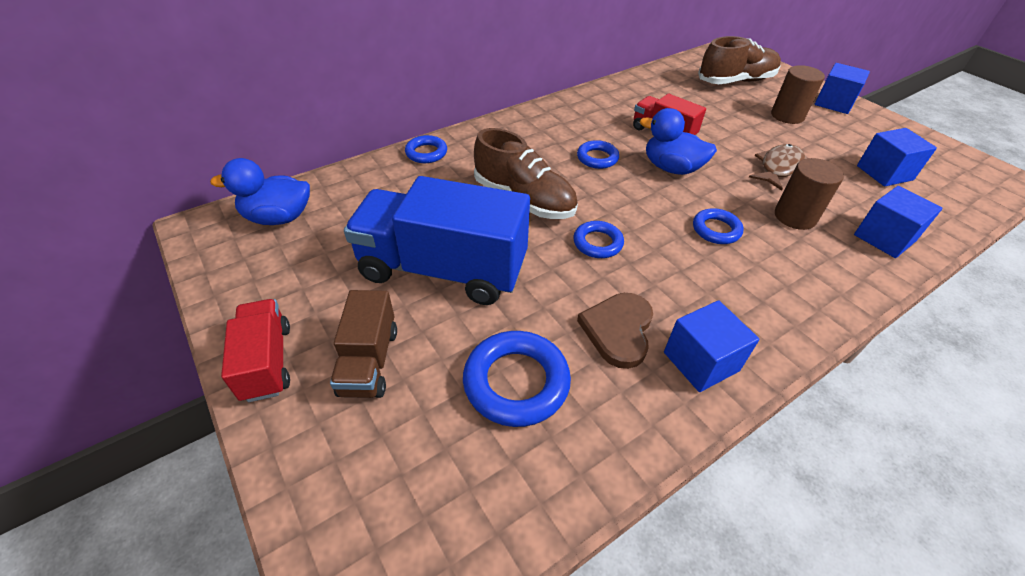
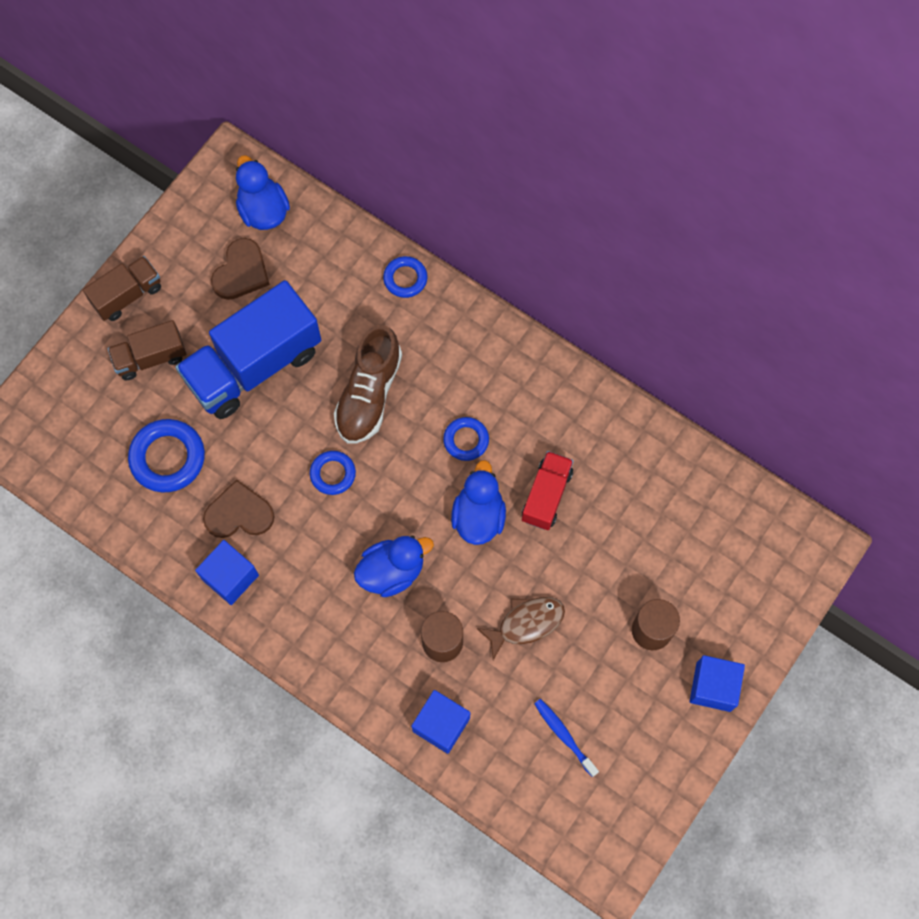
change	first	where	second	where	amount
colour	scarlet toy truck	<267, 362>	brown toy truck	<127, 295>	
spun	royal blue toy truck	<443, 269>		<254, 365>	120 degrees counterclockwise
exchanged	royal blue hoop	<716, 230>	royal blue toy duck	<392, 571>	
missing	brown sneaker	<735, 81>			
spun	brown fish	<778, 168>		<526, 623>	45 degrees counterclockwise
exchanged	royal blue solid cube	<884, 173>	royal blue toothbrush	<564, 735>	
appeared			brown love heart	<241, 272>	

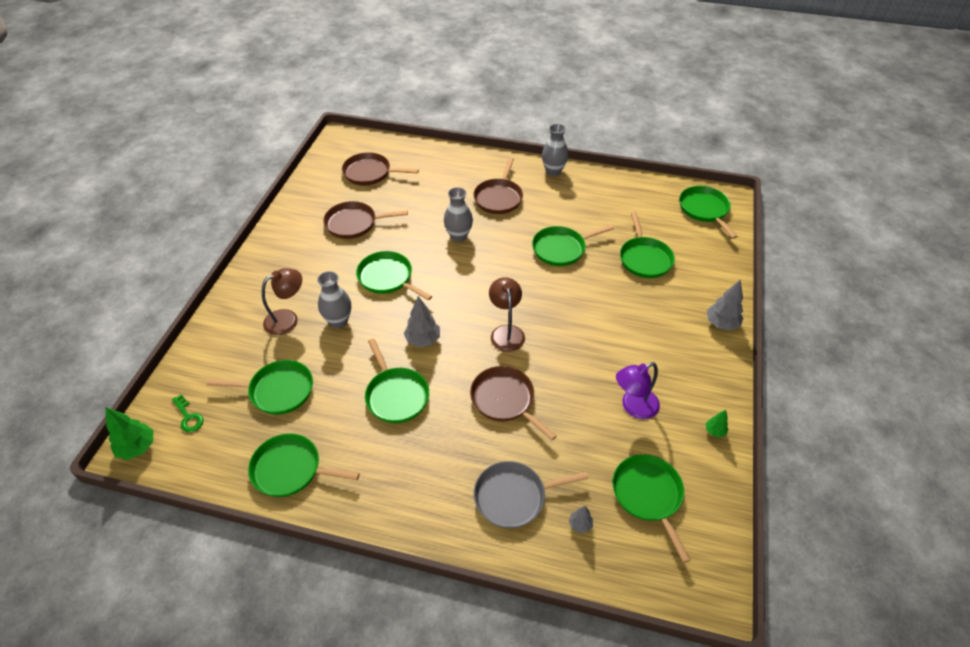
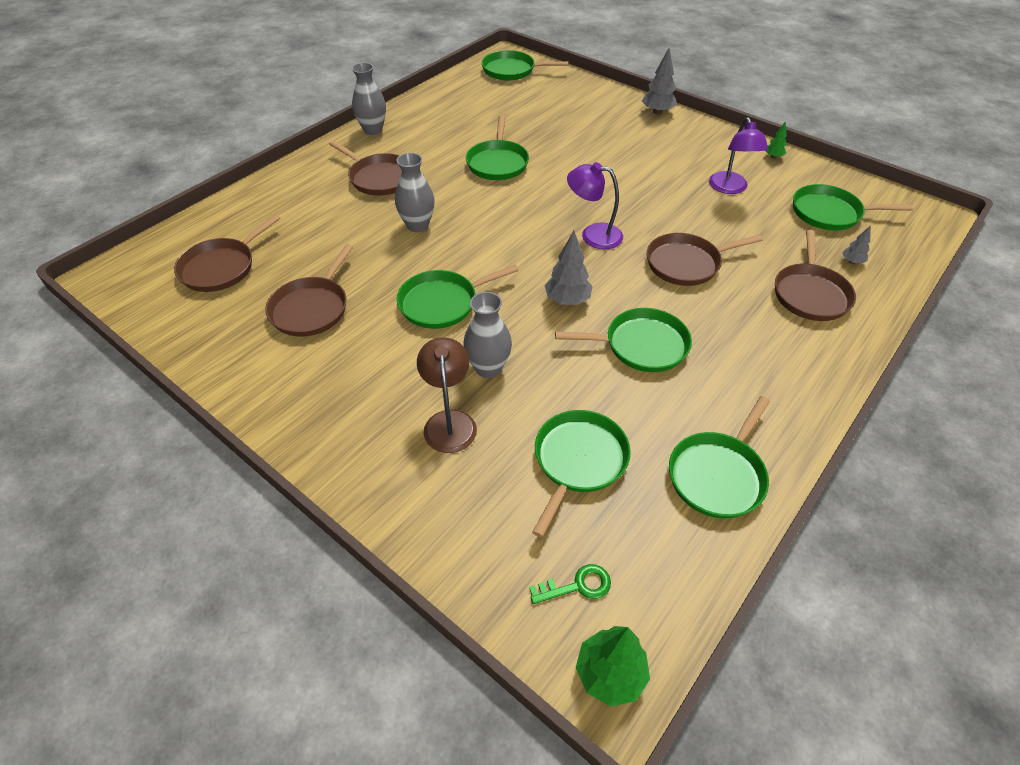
change	first	where	second	where	amount
colour	ash-grey pan	<513, 497>	brown pan	<810, 294>	
colour	brown desk lamp	<506, 332>	purple desk lamp	<593, 235>	
missing	leaf-green pan	<644, 258>			

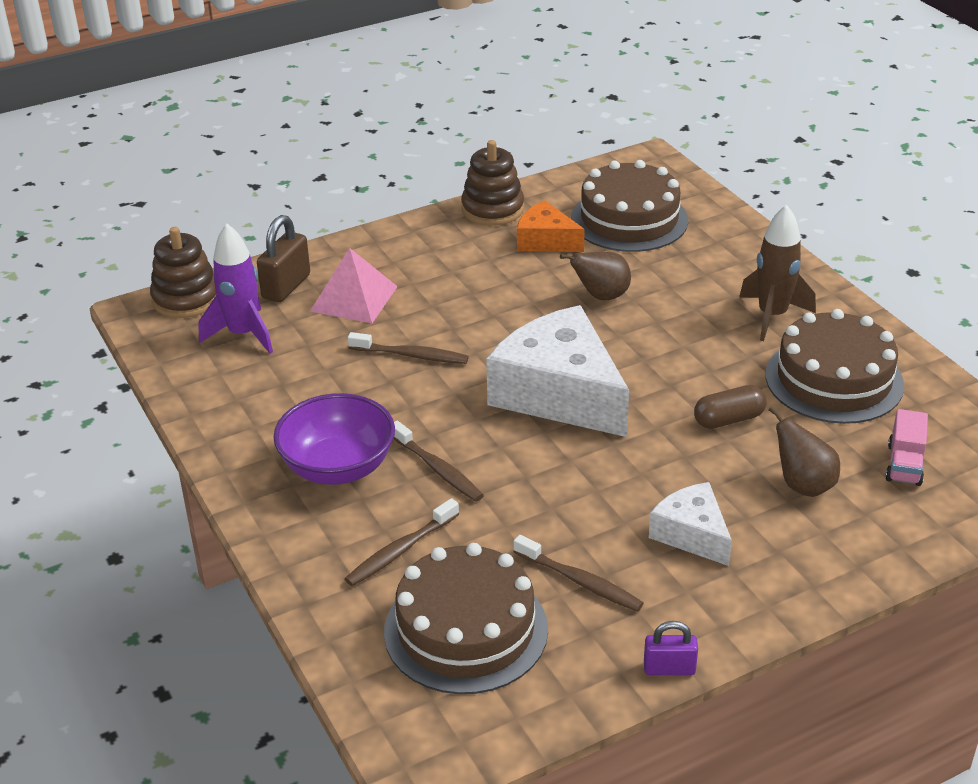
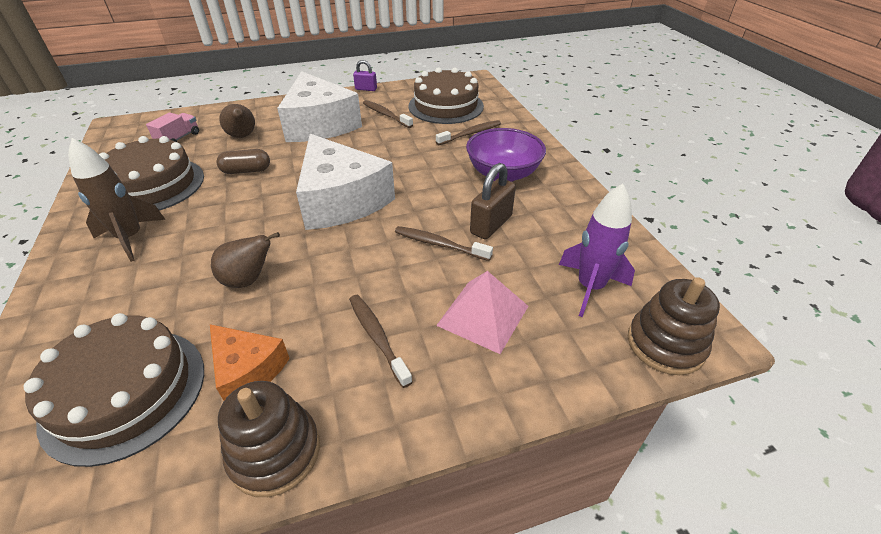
change	first	where	second	where	amount
relocated	brown lock	<286, 286>		<491, 225>	
relocated	brown toothbrush	<437, 468>		<377, 338>	
size	pure white piece of cheese	<692, 534>		<319, 124>	x1.89

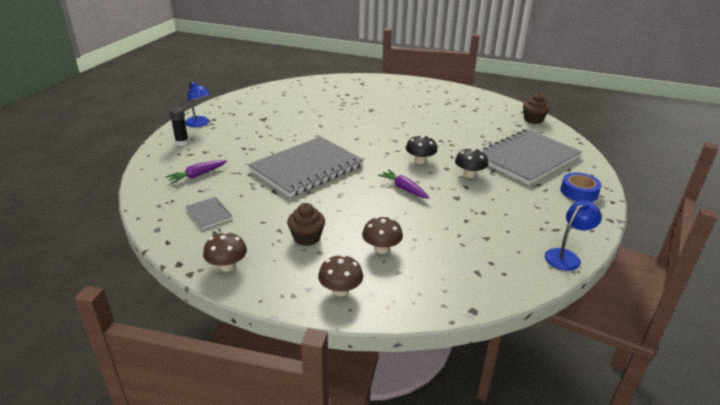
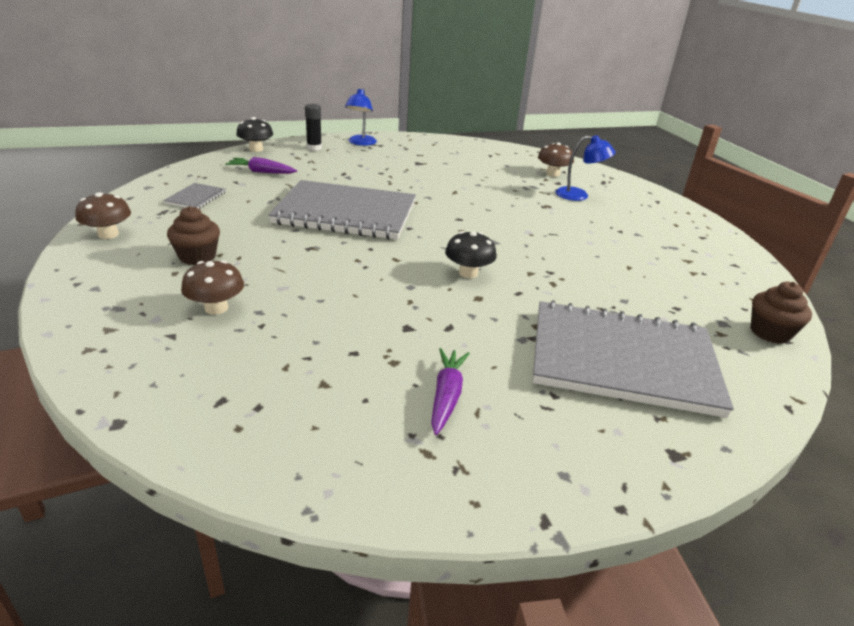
change	first	where	second	where	amount
relocated	brown toadstool	<340, 290>		<552, 174>	
relocated	purple toy carrot	<404, 189>		<446, 396>	
relocated	black toadstool	<469, 174>		<256, 149>	
relocated	royal blue desk lamp	<566, 256>		<579, 195>	
missing	royal blue sticky tape	<579, 192>			

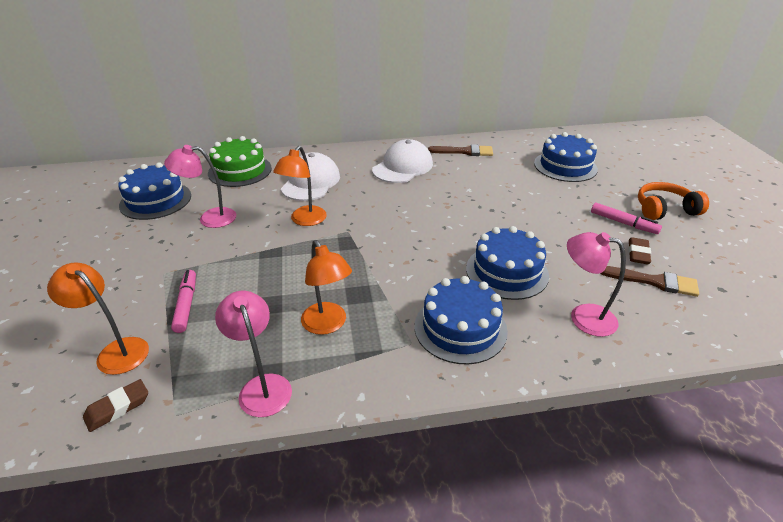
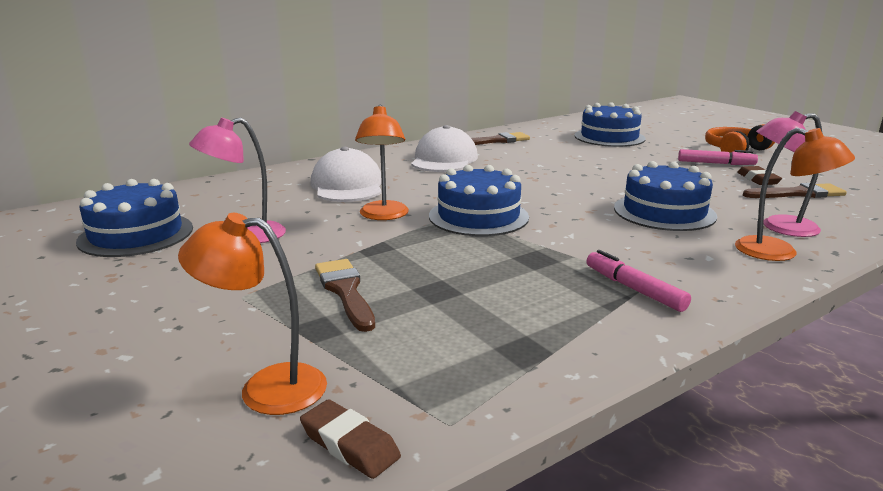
change	first	where	second	where	amount
spun	brown gum eraser	<117, 408>		<349, 444>	75 degrees counterclockwise
relocated	rosy marker	<186, 305>		<633, 289>	
missing	leaf-green layer cake	<240, 171>			
missing	rosy desk lamp	<262, 386>			
relocated	orange-coloured desk lamp	<328, 325>		<779, 252>	
relocated	royal blue layer cake	<460, 328>		<478, 216>	
appeared			brown brush	<345, 291>	

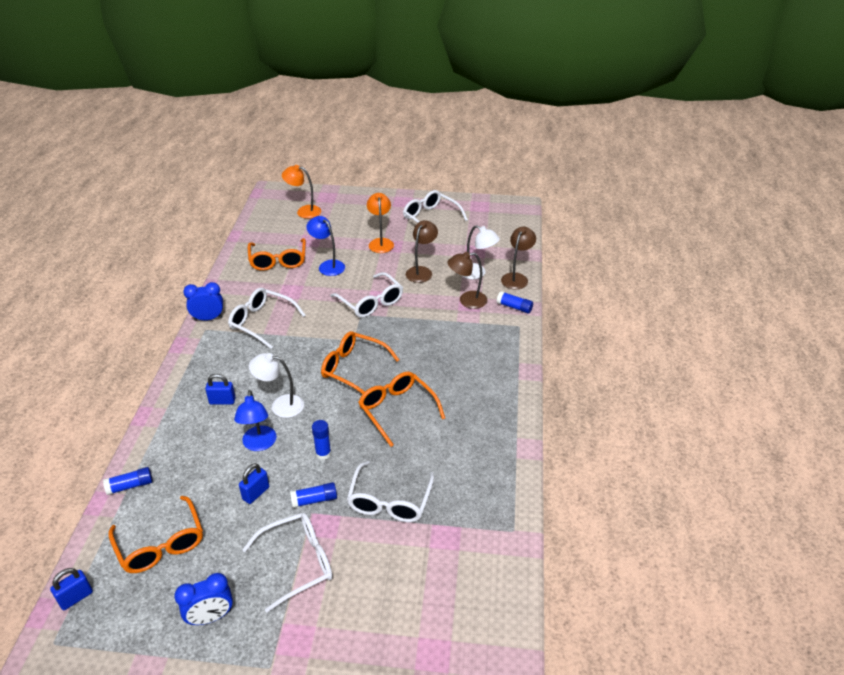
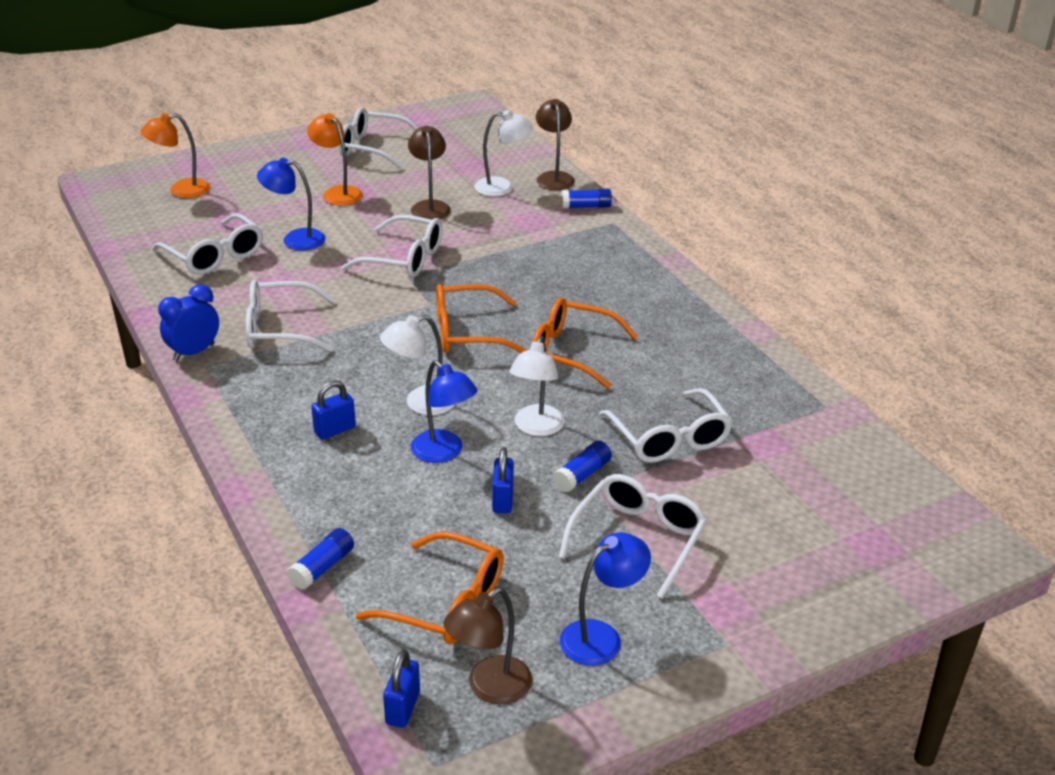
change	first	where	second	where	amount
exchanged	royal blue bedside clock	<211, 617>	royal blue desk lamp	<601, 637>	
colour	orange-coloured eyeglasses	<278, 261>	pure white eyeglasses	<215, 256>	
exchanged	royal blue stick of glue	<323, 453>	pure white desk lamp	<536, 428>	
relocated	brown desk lamp	<467, 300>		<489, 688>	

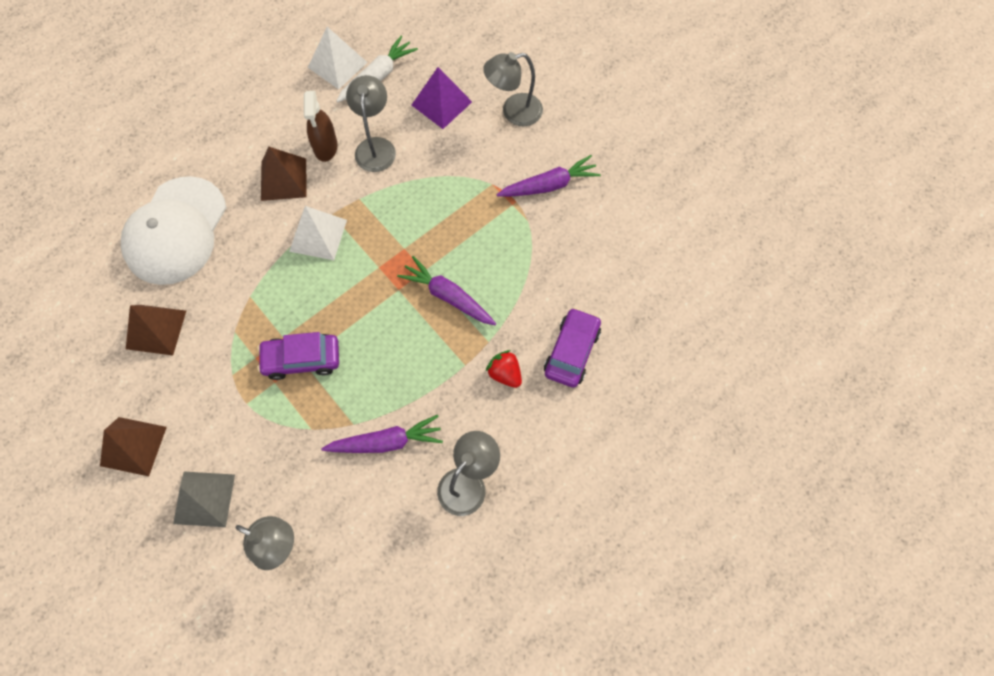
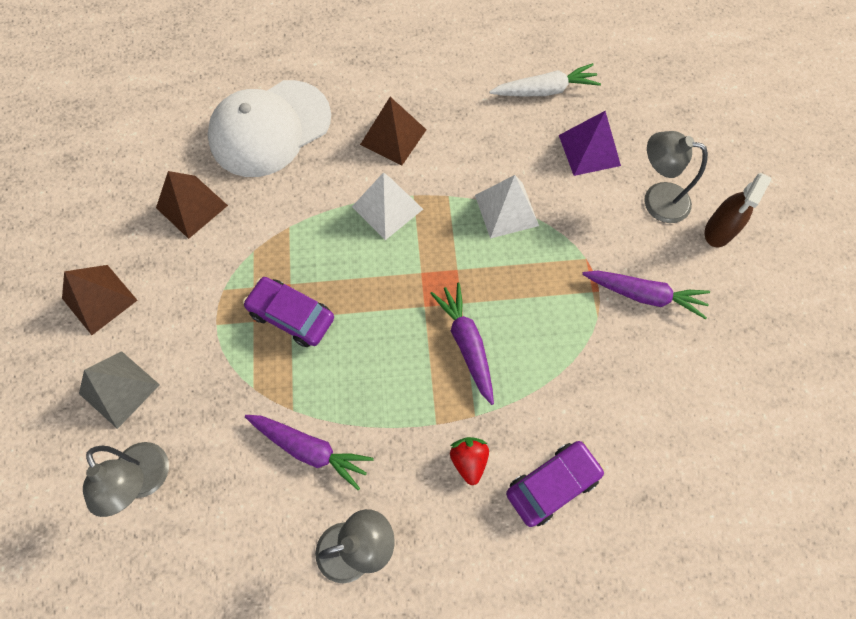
change	first	where	second	where	amount
relocated	brown spray bottle	<325, 146>		<719, 230>	
relocated	pure white pyramid	<337, 65>		<506, 210>	
missing	ash-grey desk lamp	<375, 146>			

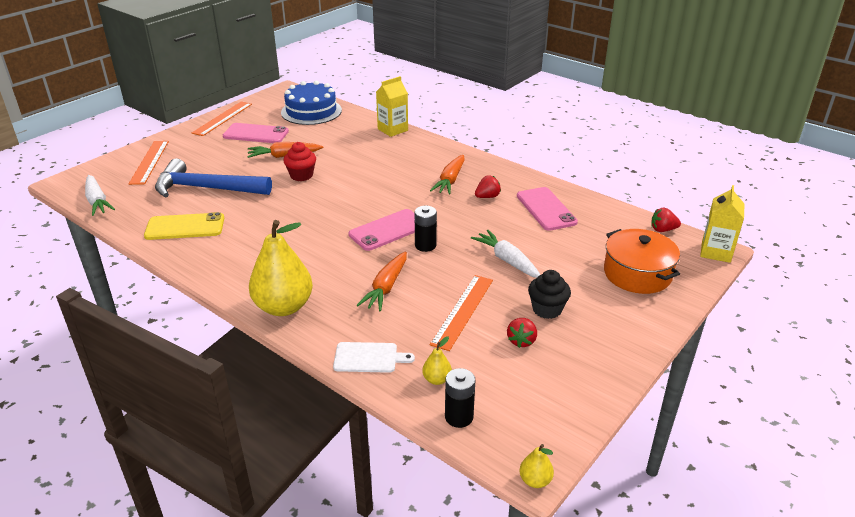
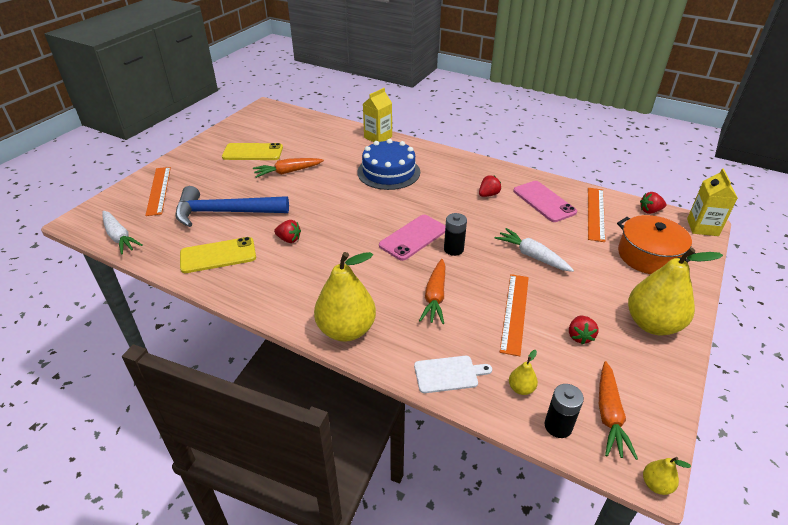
change	first	where	second	where	amount
relocated	orange-coloured measuring stick	<223, 118>		<596, 213>	
colour	rosy mobile phone	<256, 134>	golden mobile phone	<253, 152>	
relocated	royal blue layer cake	<311, 111>		<388, 172>	
missing	scarlet cupcake	<301, 175>			
relocated	orange-coloured toy carrot	<450, 180>		<609, 414>	
missing	black cupcake	<547, 309>			
appeared			scarlet toy strawberry	<289, 239>	
appeared			golden pear fruit	<652, 324>	

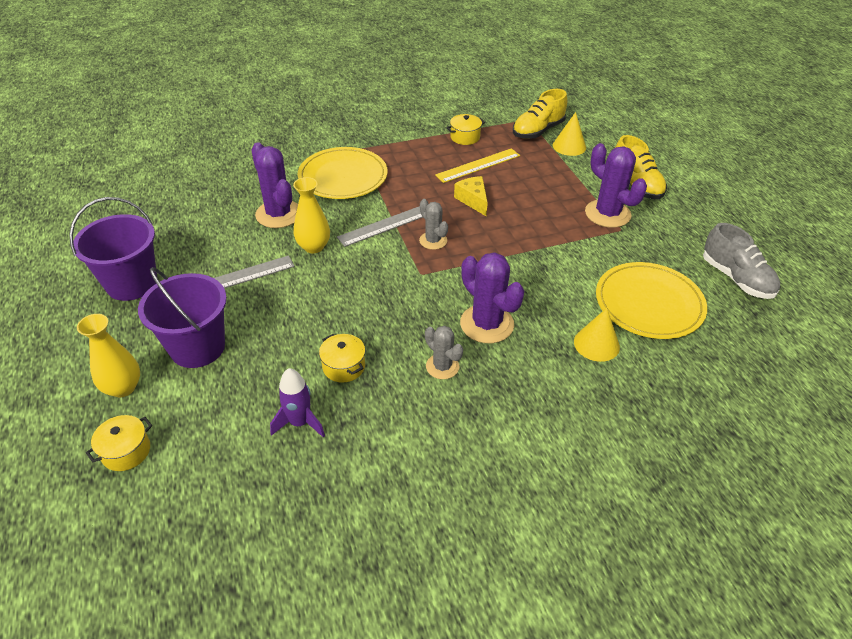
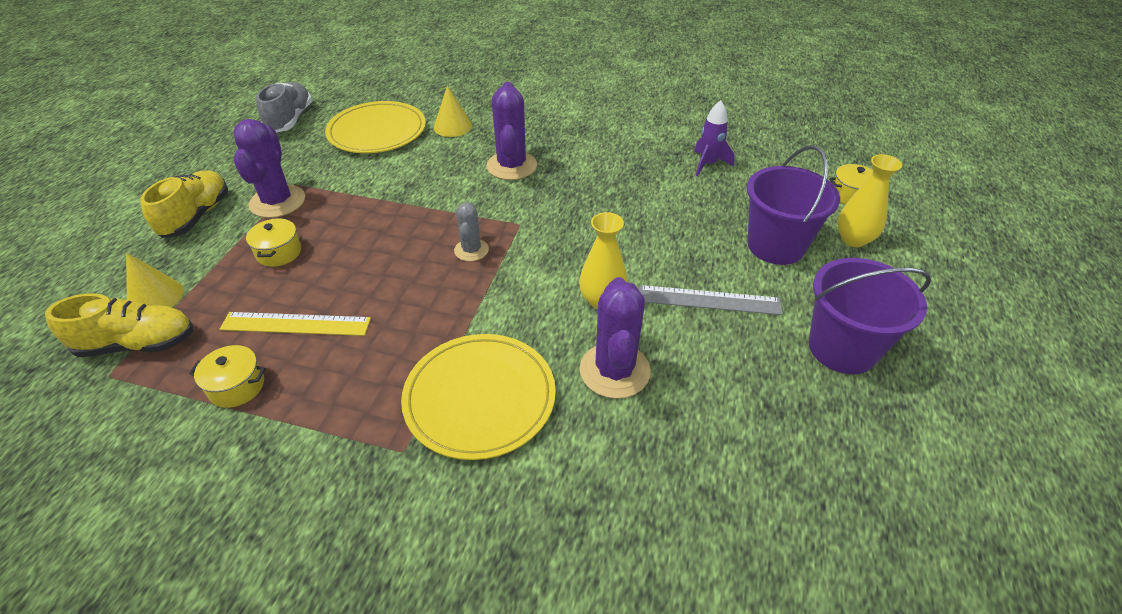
change	first	where	second	where	amount
relocated	golden cooking pot	<344, 366>		<279, 252>	
missing	ash-grey measuring stick	<386, 225>			
missing	ash-grey saguaro cactus	<442, 366>			
missing	golden piece of cheese	<473, 200>			

